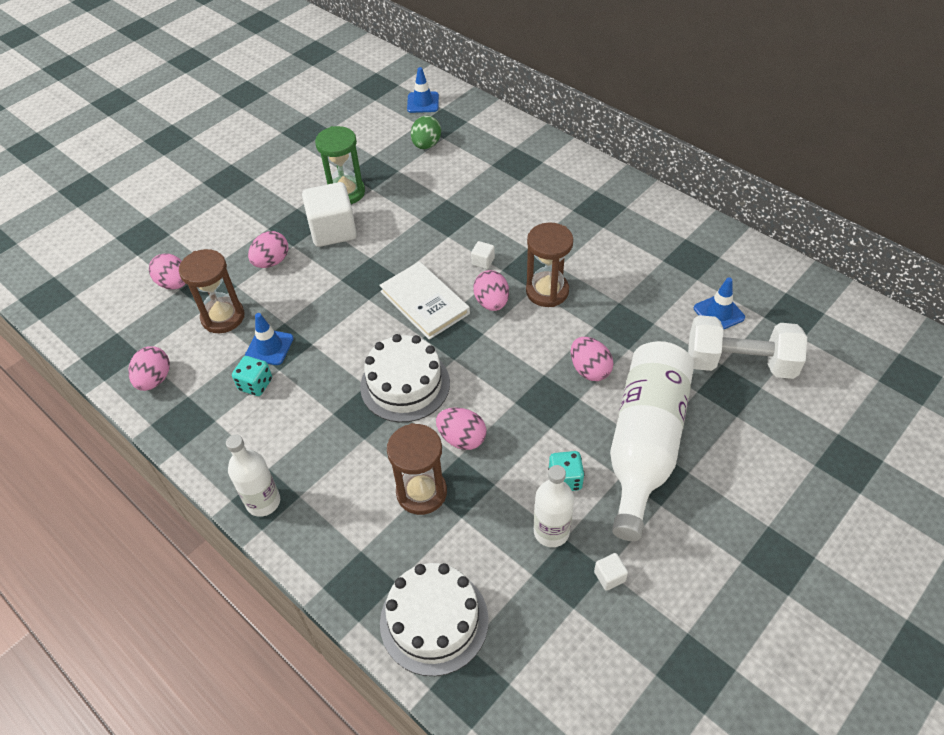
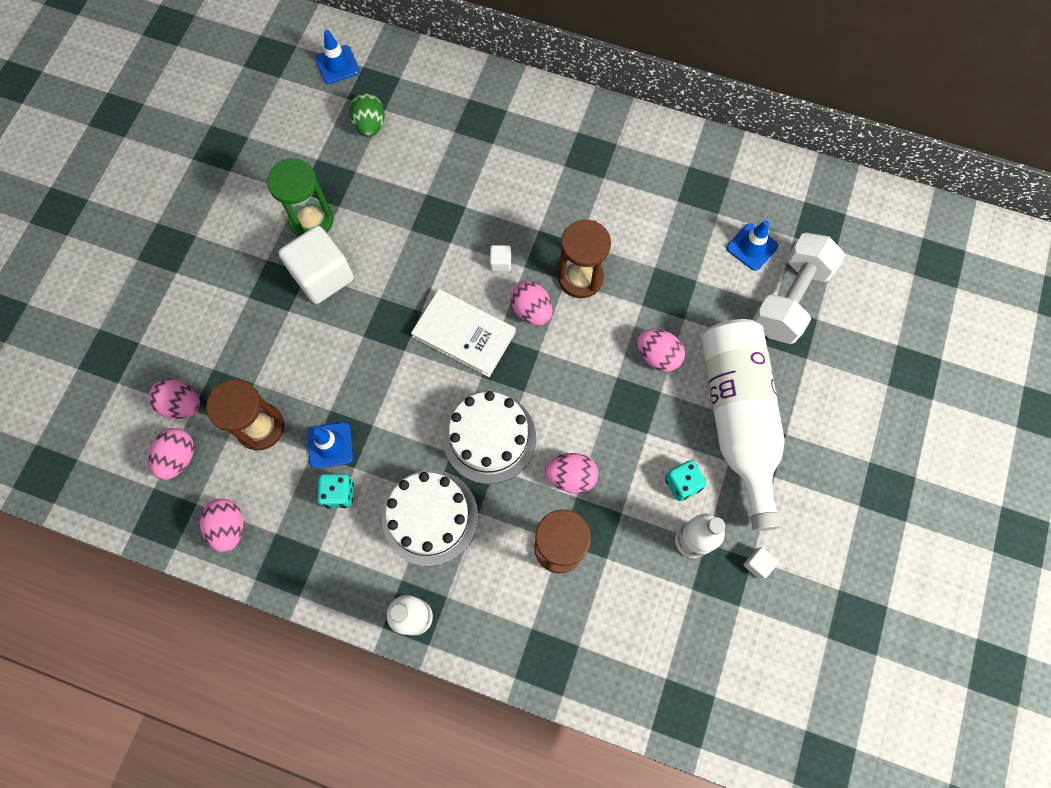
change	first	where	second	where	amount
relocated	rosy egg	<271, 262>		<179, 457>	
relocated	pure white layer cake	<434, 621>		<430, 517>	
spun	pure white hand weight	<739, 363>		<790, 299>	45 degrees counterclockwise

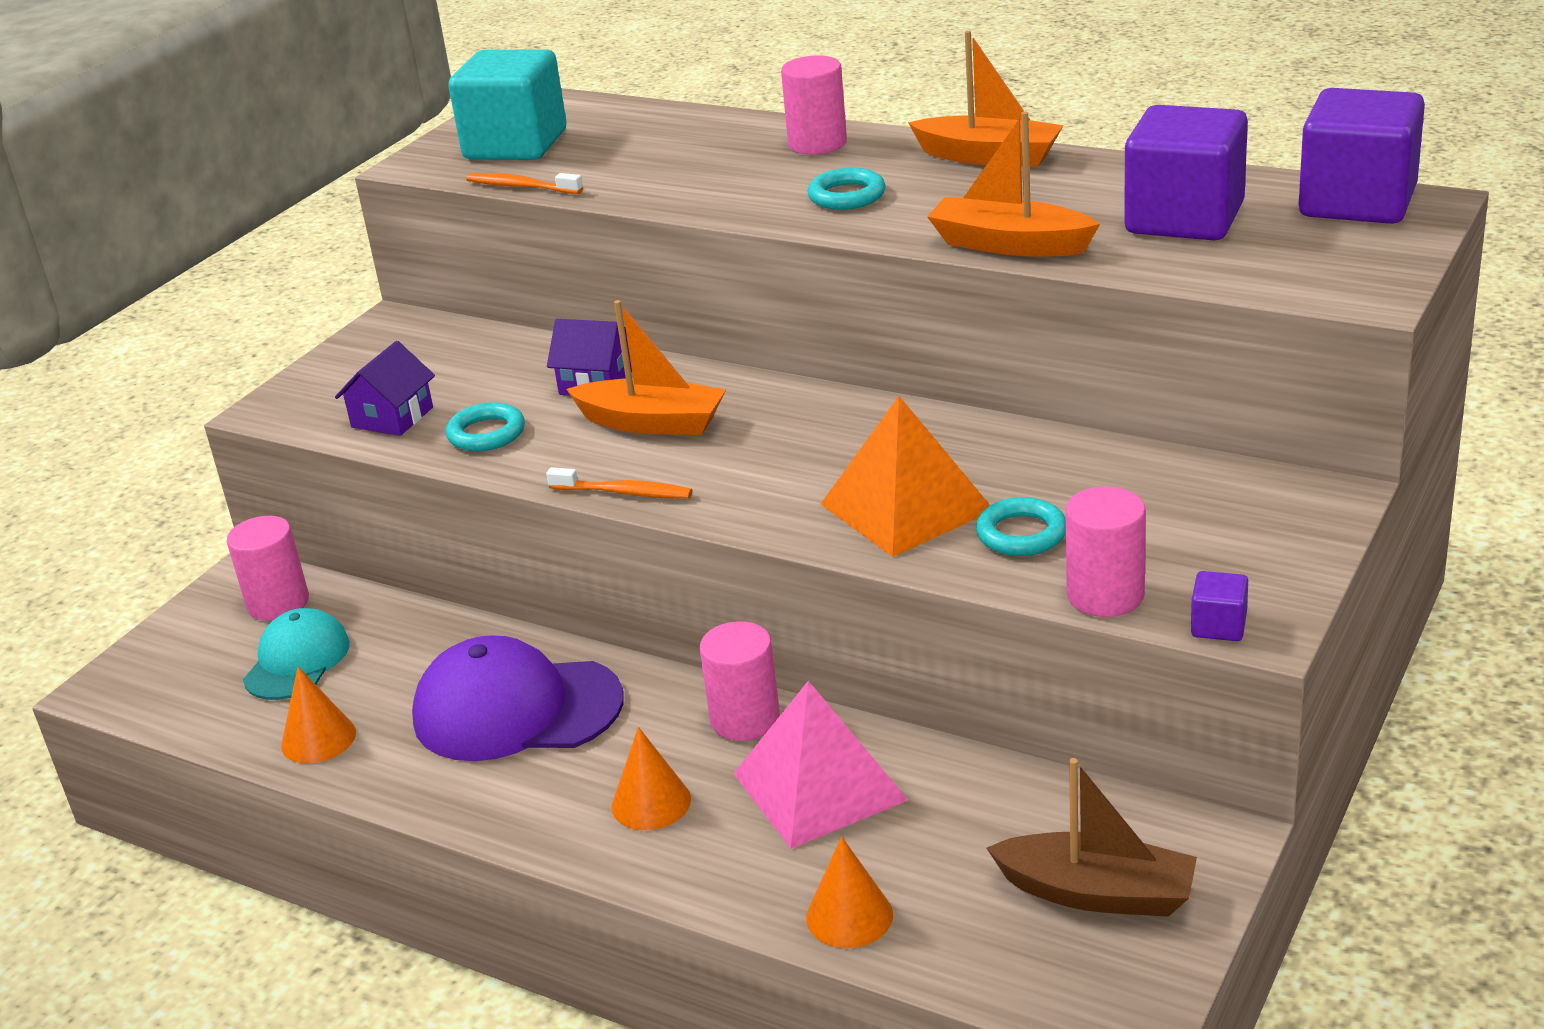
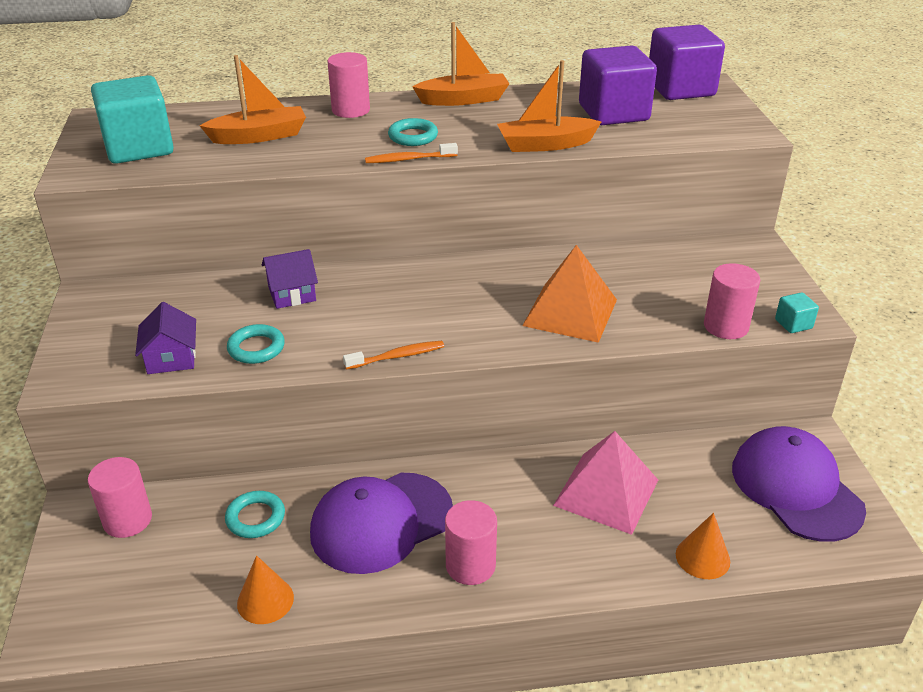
change	first	where	second	where	amount
missing	aqua cap	<297, 661>			
relocated	orange-coloured toothbrush	<521, 187>		<408, 159>	
relocated	orange-coloured sailboat	<652, 423>		<259, 136>	
missing	orange-coloured solid cone	<651, 803>			
relocated	rosy cylinder shape	<745, 719>		<470, 565>	
relocated	aqua hoop	<1021, 534>		<255, 518>	
exchanged	brown sailboat	<1097, 893>	purple cap	<796, 488>	
colour	purple solid cube	<1218, 626>	aqua solid cube	<793, 324>	

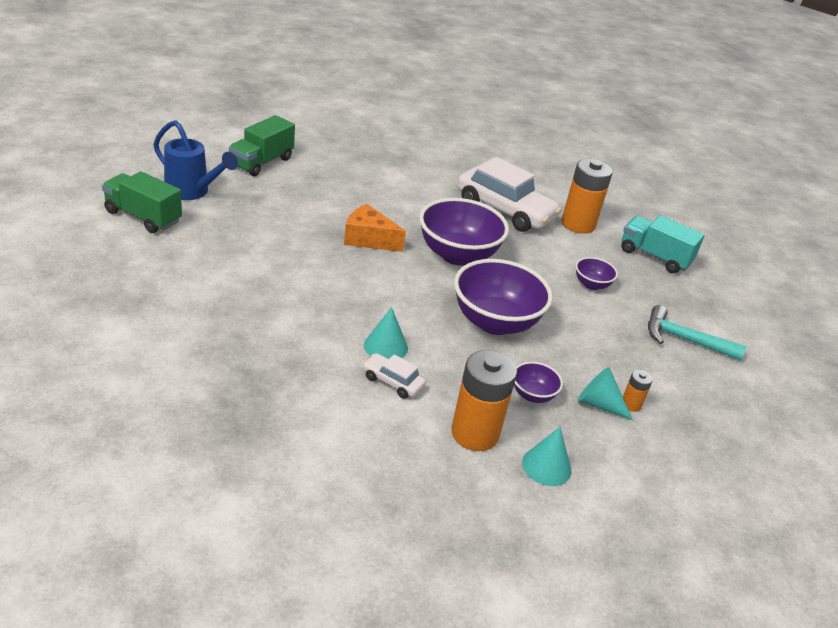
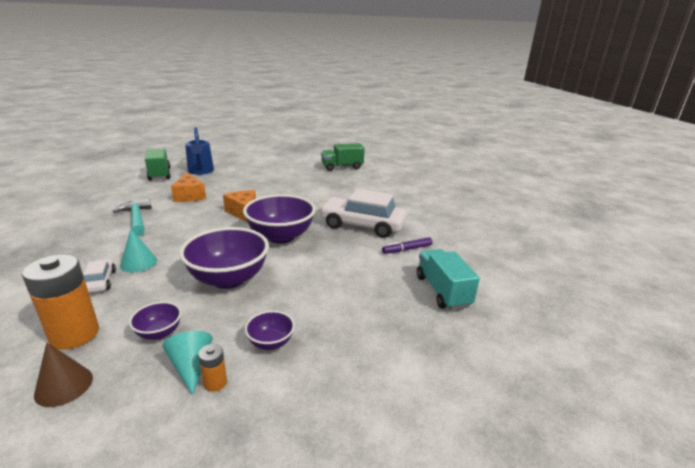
change	first	where	second	where	amount
relocated	leaf-green toy truck	<261, 162>		<342, 167>	
spun	pure white automobile	<505, 210>		<362, 225>	120 degrees clockwise
colour	aqua solid cone	<546, 466>	brown solid cone	<64, 386>	
exchanged	orange-coloured AA battery	<578, 224>	purple marker	<407, 249>	
relocated	purple deep dish	<591, 284>		<271, 342>	
relocated	aqua carpenter's hammer	<684, 339>		<136, 219>	
appeared			orange-coloured piece of cheese	<189, 196>	

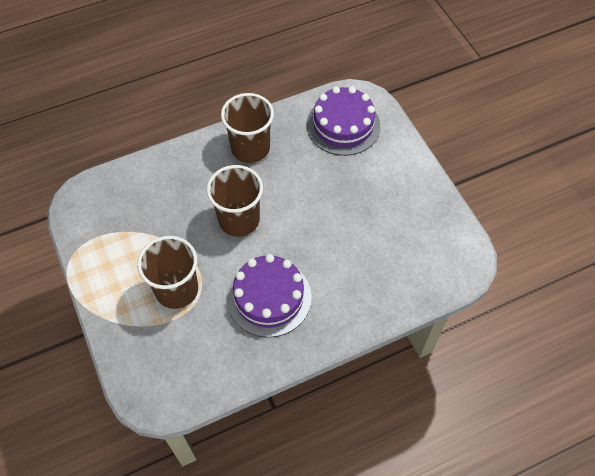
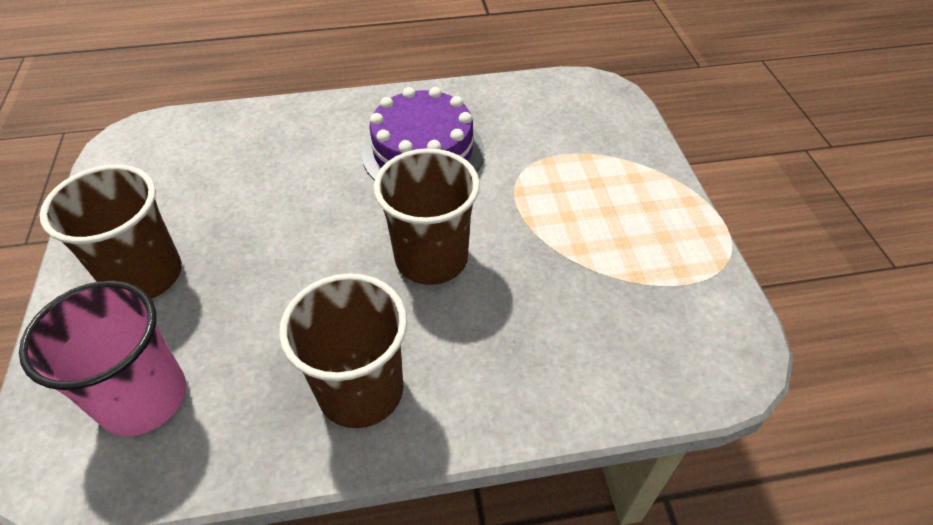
change	first	where	second	where	amount
relocated	brown tumbler	<176, 290>		<144, 275>	
exchanged	purple layer cake	<343, 125>	rosy tumbler	<143, 398>	

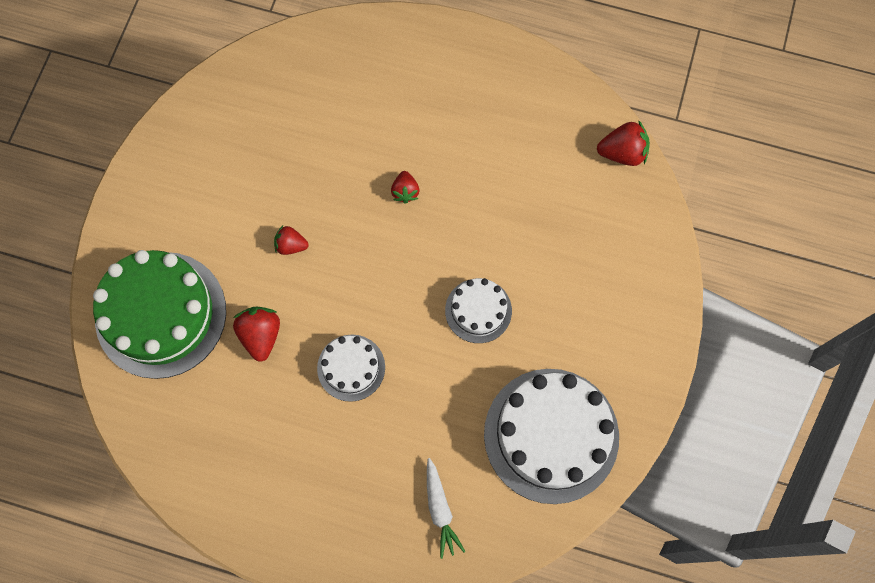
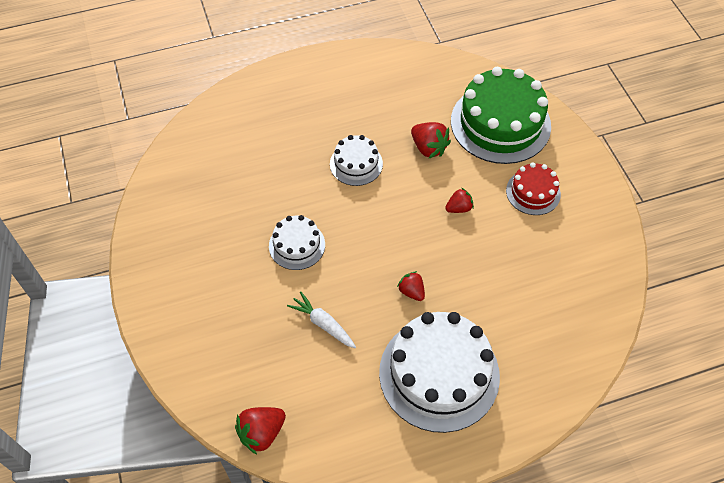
change	first	where	second	where	amount
relocated	pure white toy carrot	<440, 509>		<323, 324>	
relocated	pure white layer cake	<551, 435>		<439, 374>	
appeared			scarlet layer cake	<533, 192>	

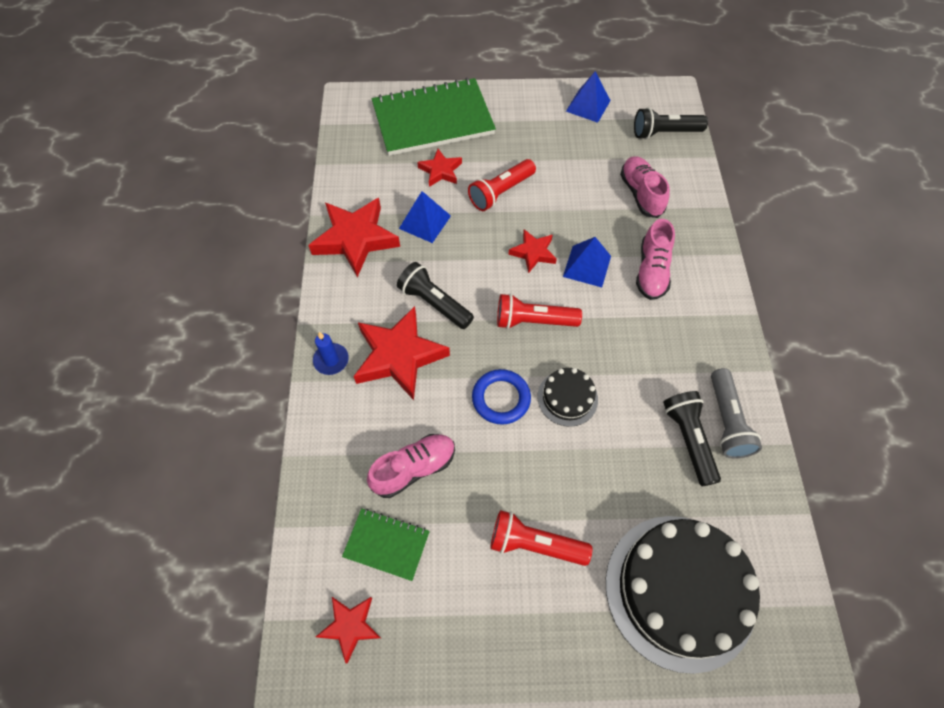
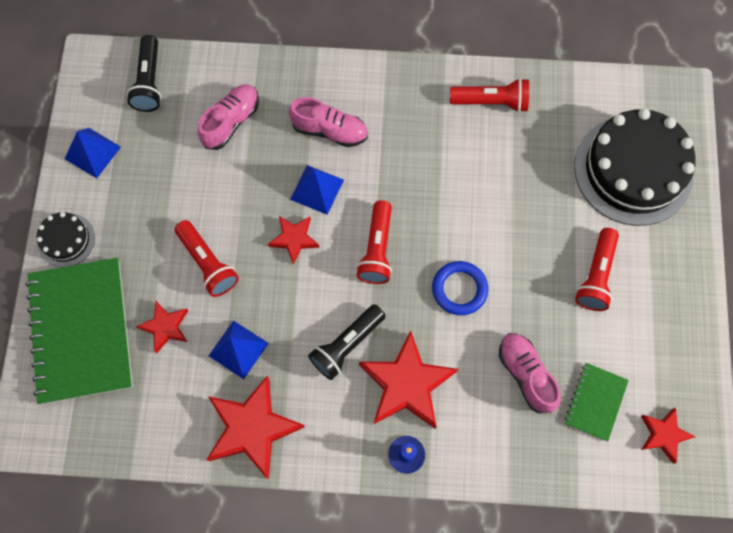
change	first	where	second	where	amount
relocated	black layer cake	<567, 398>		<66, 240>	
spun	rosy sneaker	<641, 194>		<231, 121>	135 degrees clockwise
missing	black pocket torch	<688, 439>			
colour	ash-grey pocket torch	<726, 421>	scarlet pocket torch	<491, 102>	

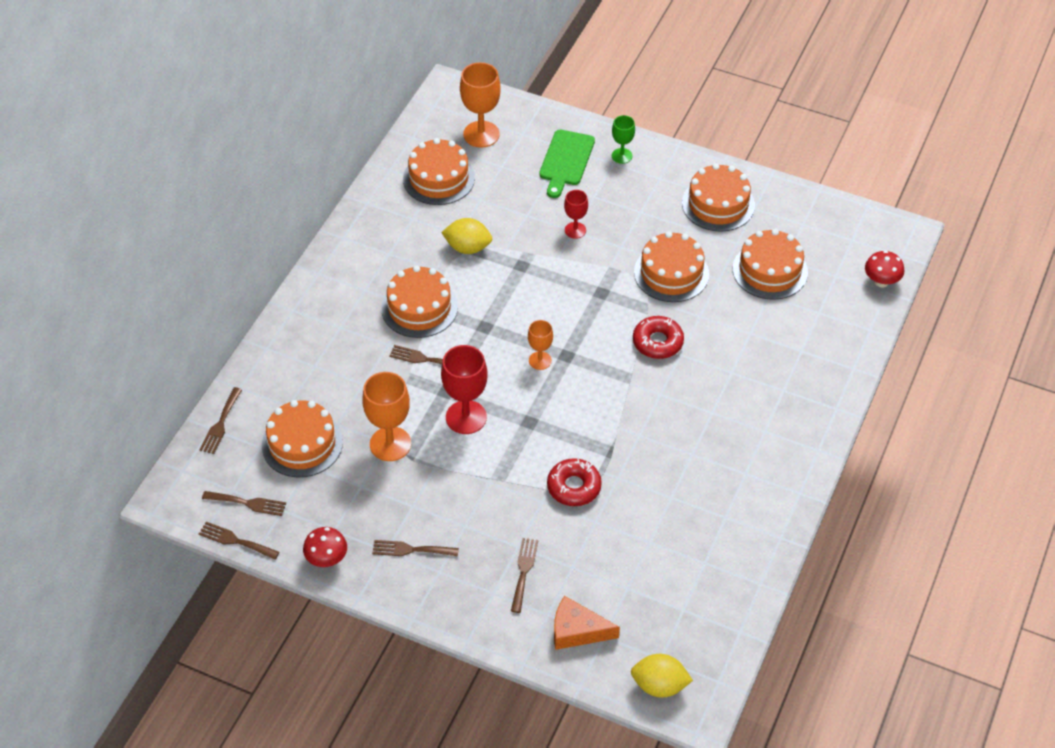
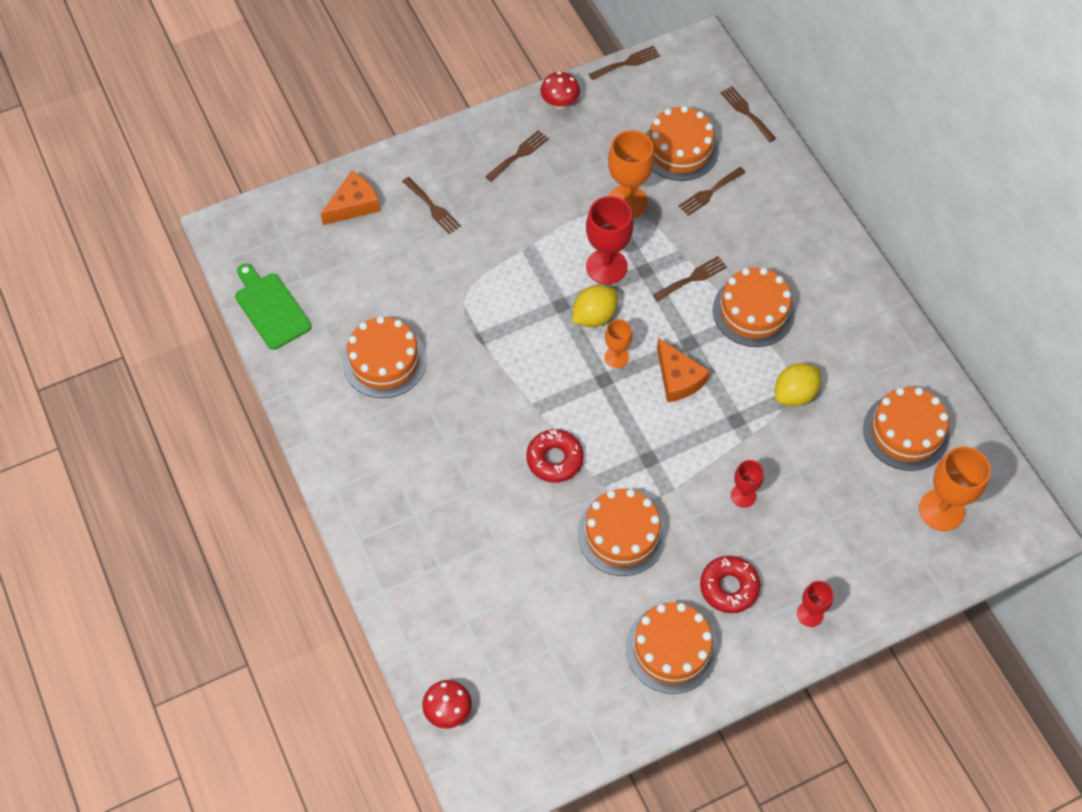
change	first	where	second	where	amount
relocated	brown dinner fork	<248, 503>		<709, 193>	
relocated	leaf-green cutting board	<566, 161>		<270, 308>	
relocated	scarlet donut	<574, 487>		<729, 587>	
colour	leaf-green wine glass	<622, 156>	scarlet wine glass	<810, 614>	
relocated	golden lemon	<659, 685>		<594, 316>	
relocated	orange-coloured layer cake	<770, 270>		<384, 361>	
appeared			orange-coloured piece of cheese	<678, 378>	

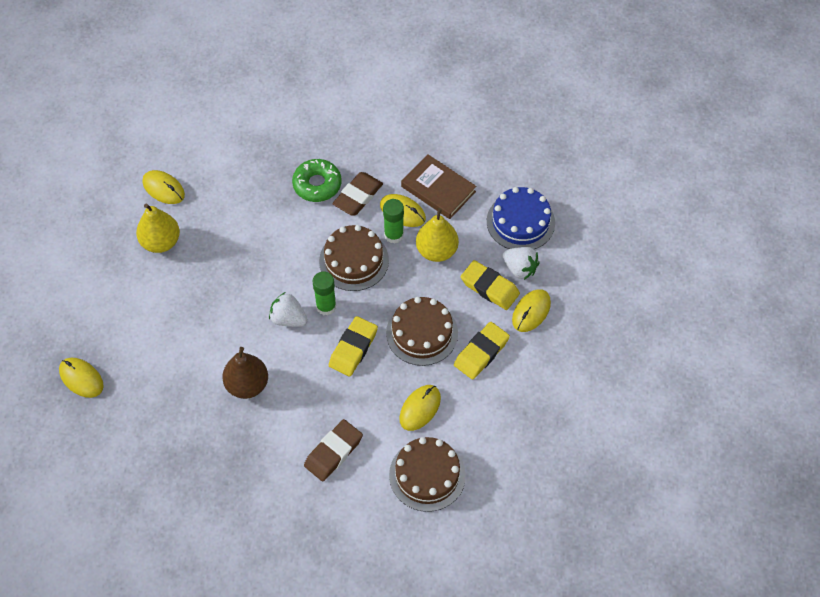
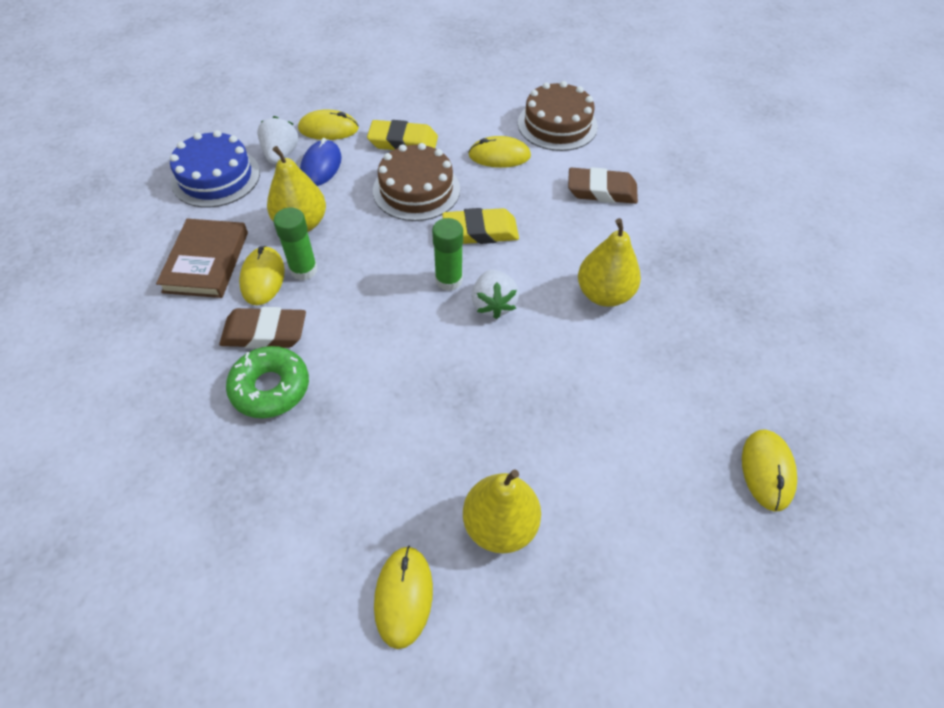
change	first	where	second	where	amount
colour	brown pear fruit	<247, 385>	golden pear fruit	<604, 294>	
missing	brown layer cake	<354, 260>			
exchanged	golden gum eraser	<489, 288>	royal blue PC mouse	<321, 166>	

